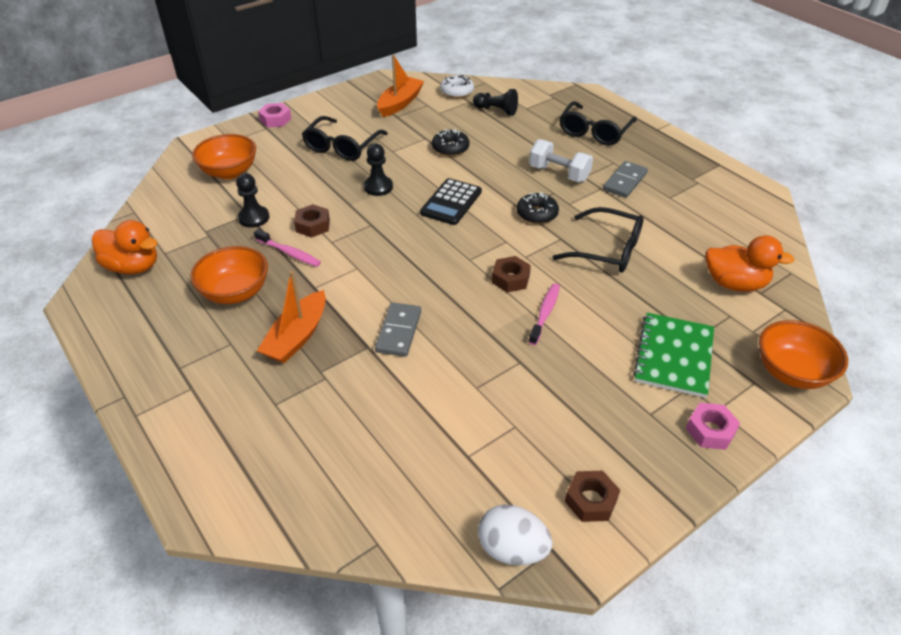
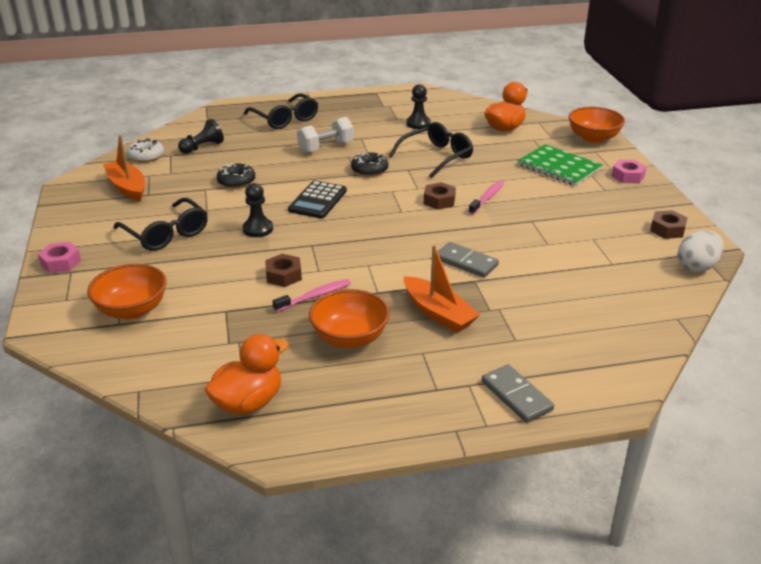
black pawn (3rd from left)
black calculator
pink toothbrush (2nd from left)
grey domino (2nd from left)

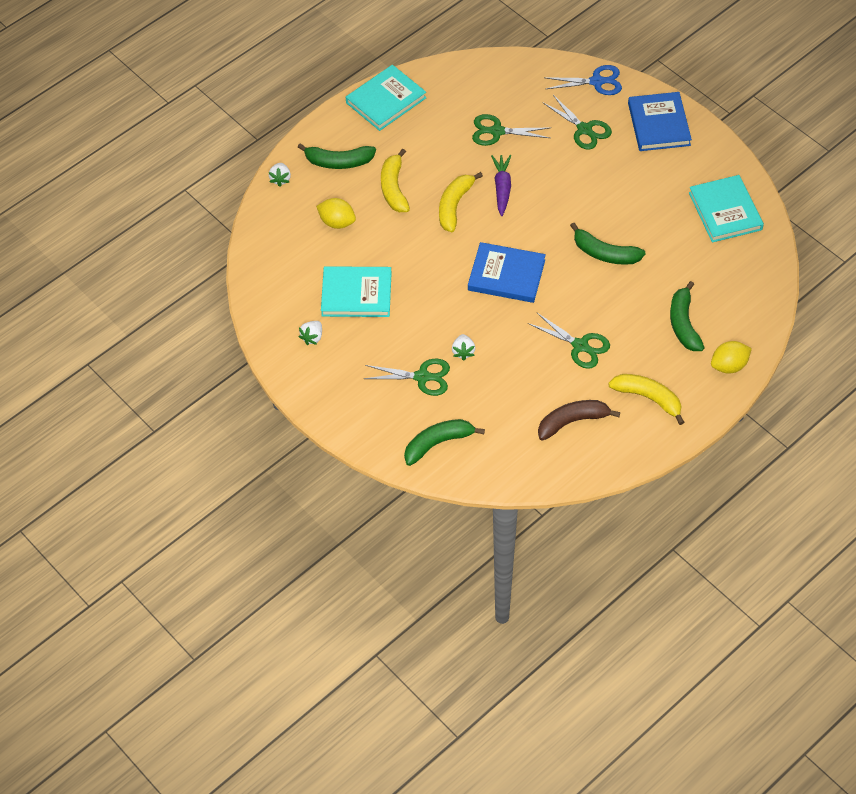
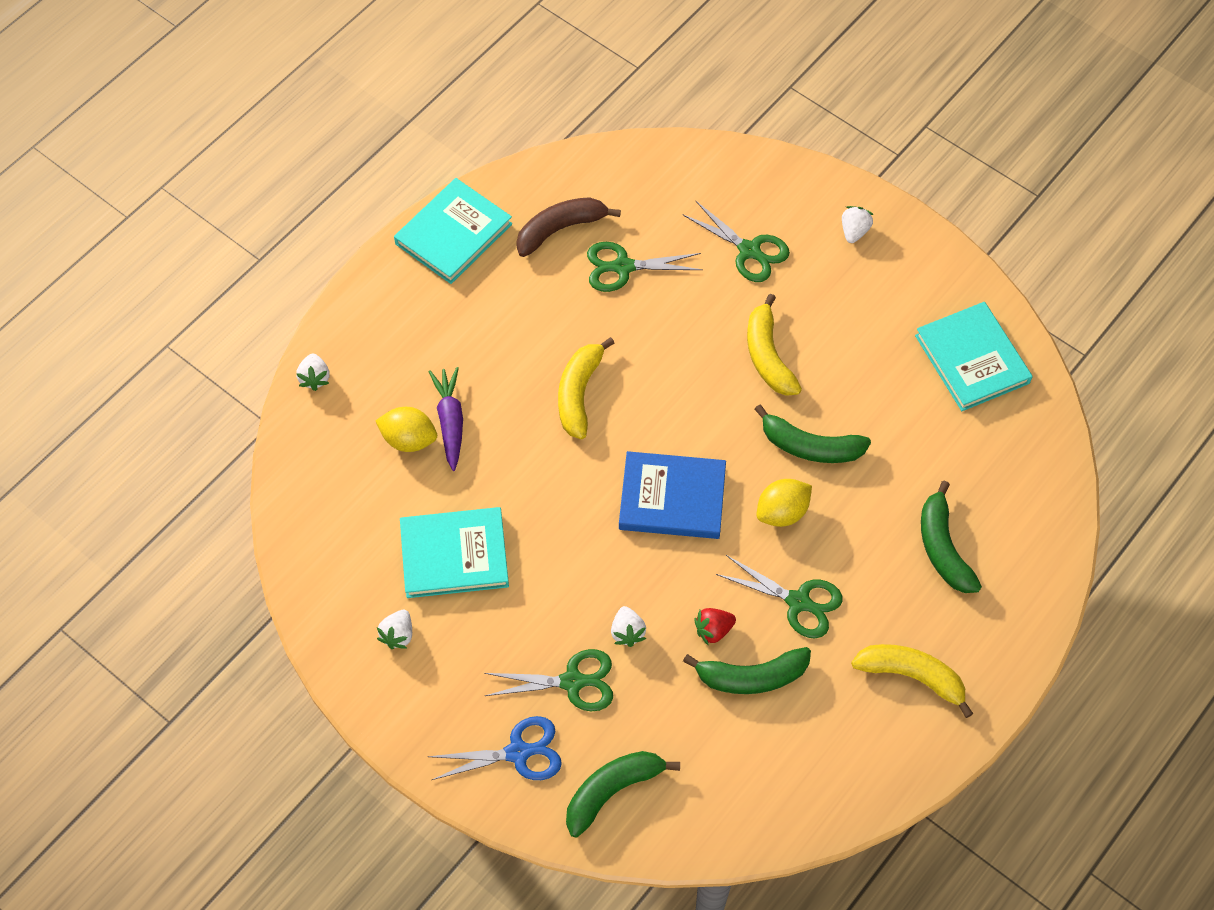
green banana (2nd from left)
yellow banana (2nd from left)
purple carrot
brown banana
blue scissors
white strawberry (4th from left)
yellow lemon (2nd from left)
red strawberry

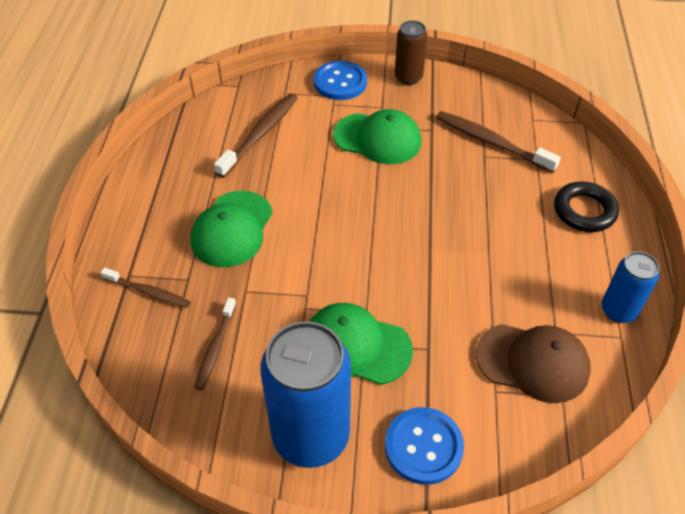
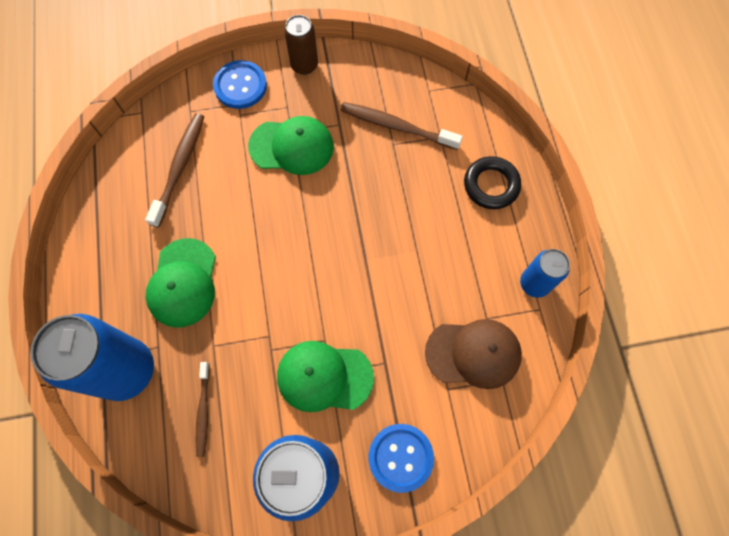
blue can (1st from left)

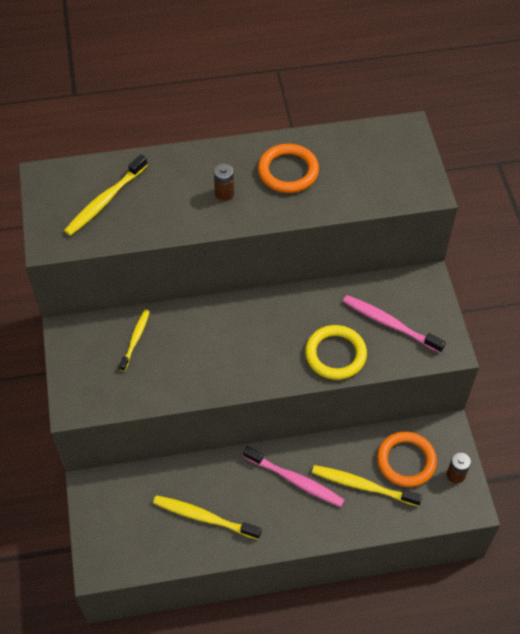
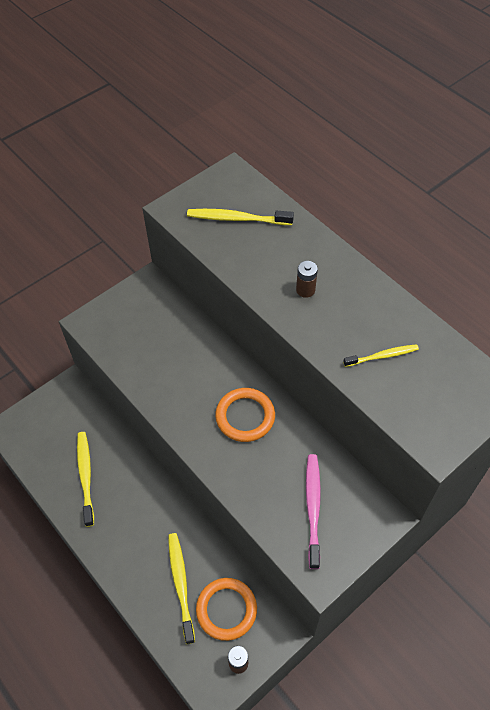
yellow toothbrush (4th from left)
pink toothbrush (1st from left in the first image)
orange ring (2nd from left)
yellow ring

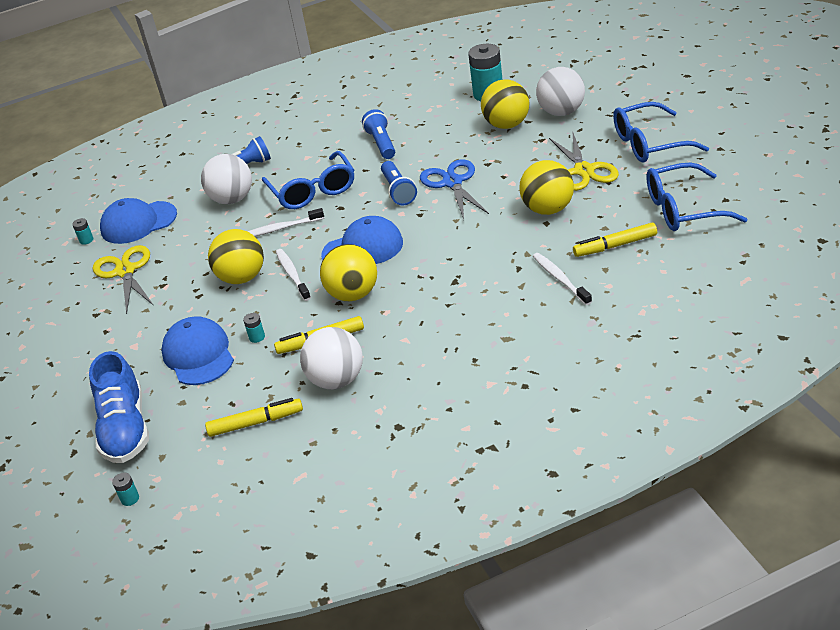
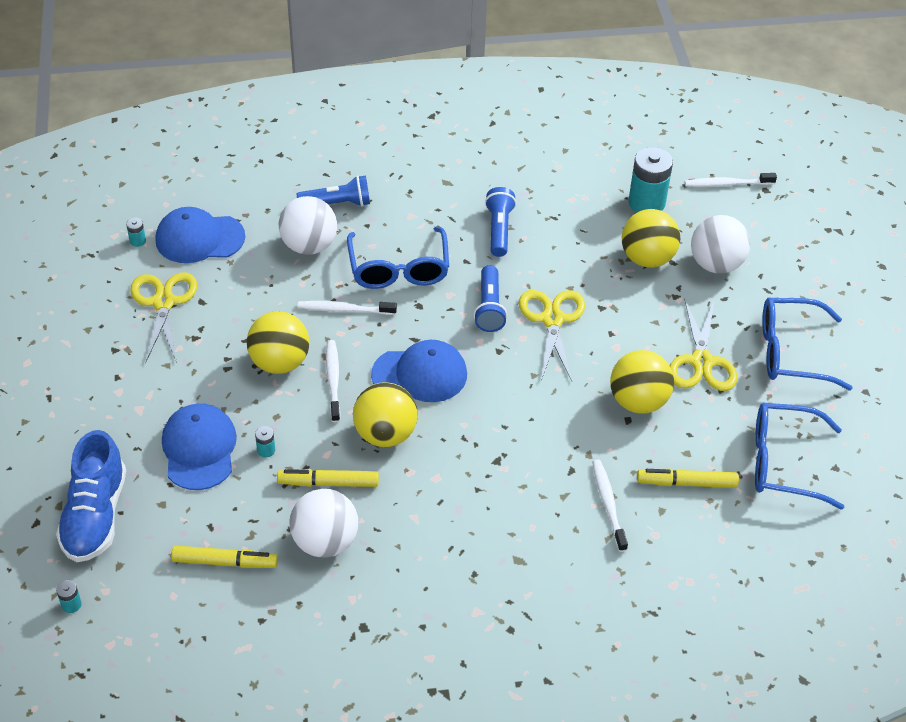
yellow scissors (2nd from left)
white toothbrush (4th from left)

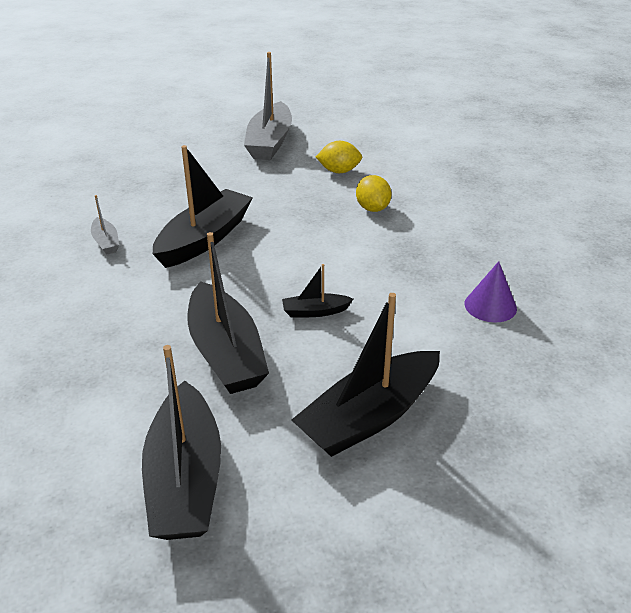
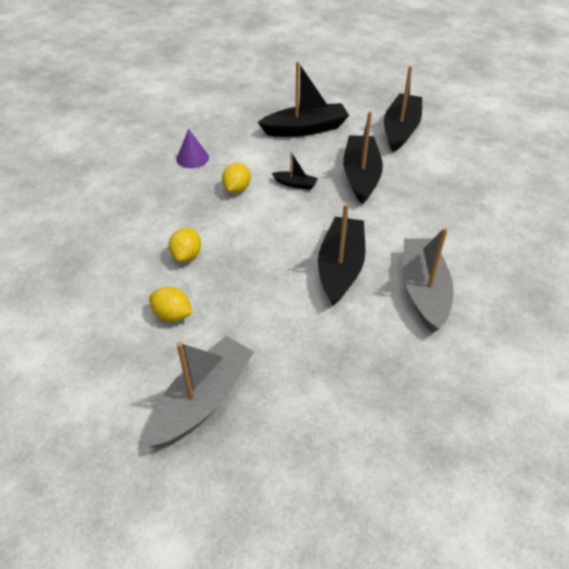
grey boat (2nd from left)
black boat (3rd from left)
yellow lemon (3rd from left)

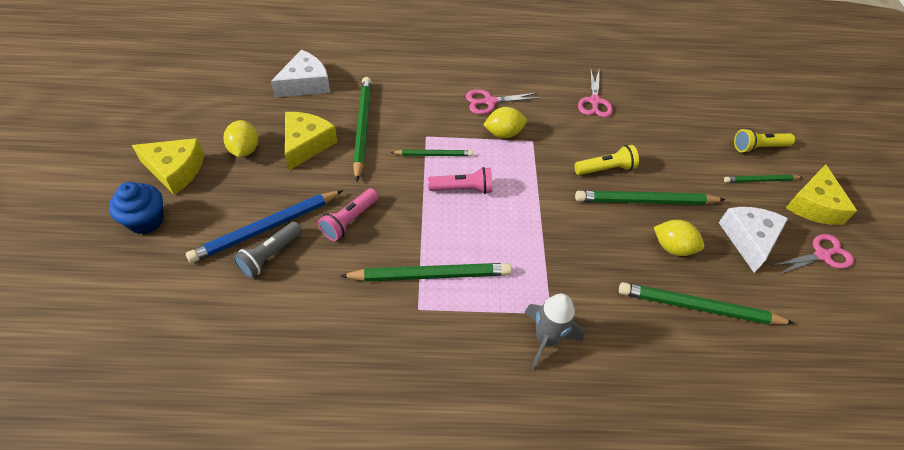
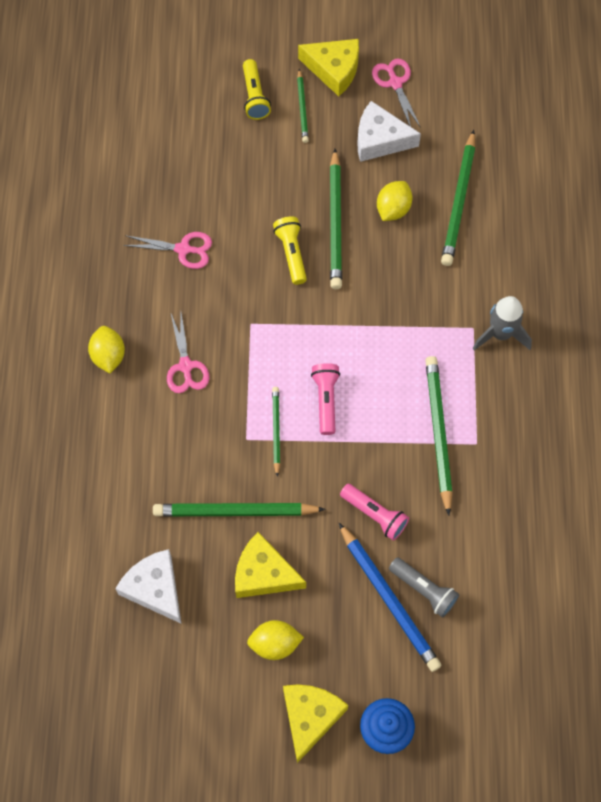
yellow lemon (1st from left)

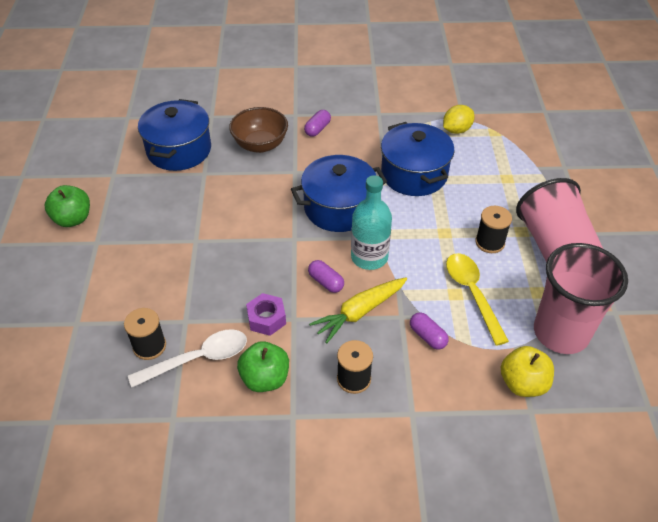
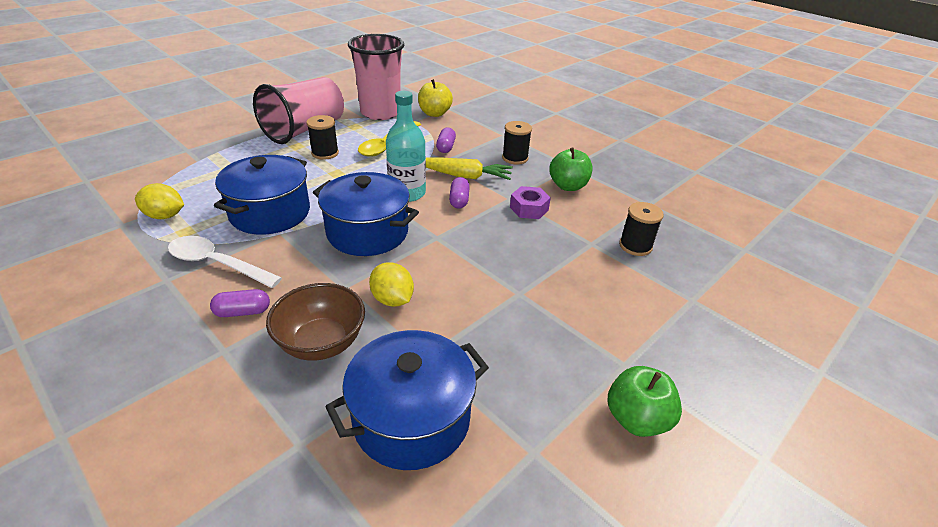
white spoon
yellow lemon (2nd from left)

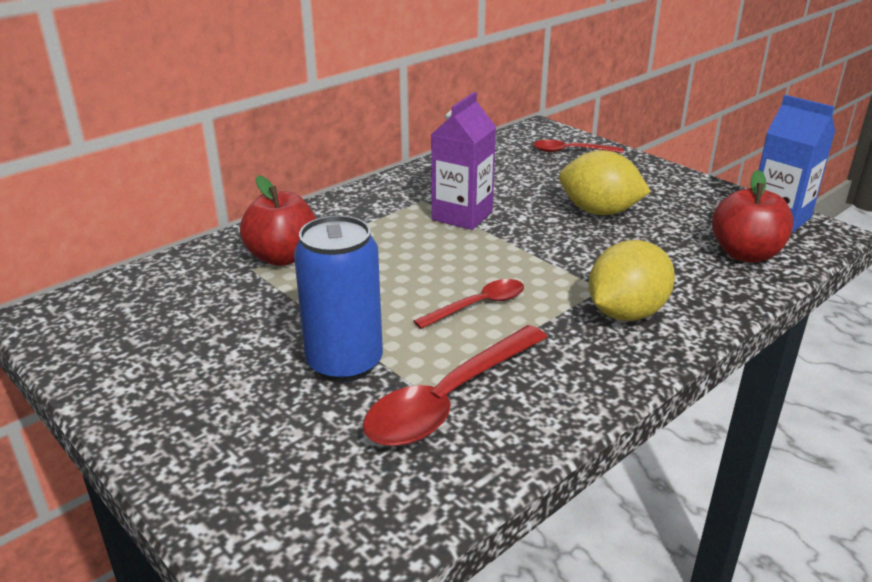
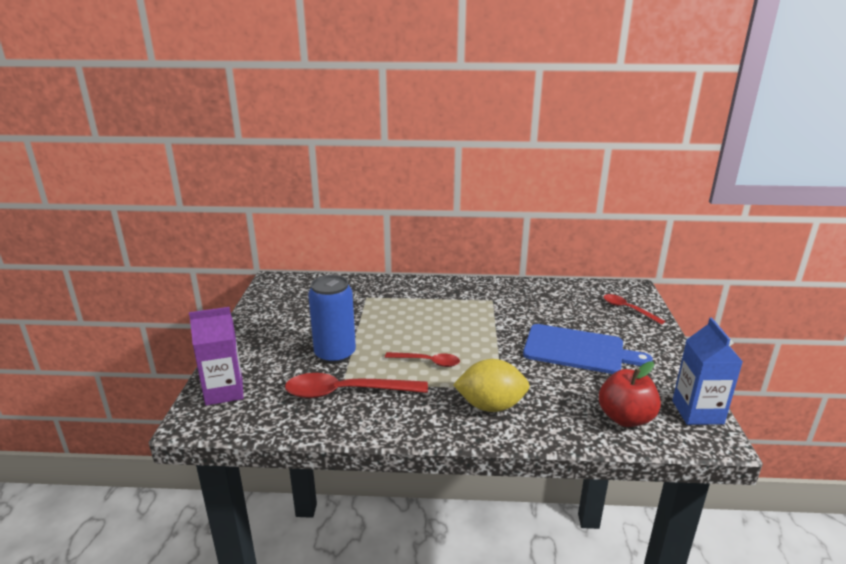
red apple (1st from left in the first image)
purple carton
blue cutting board

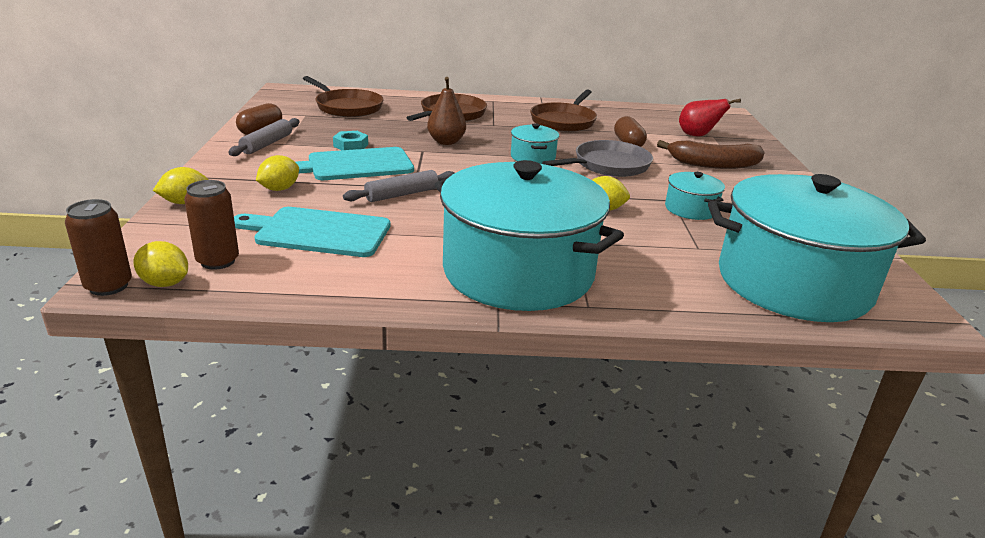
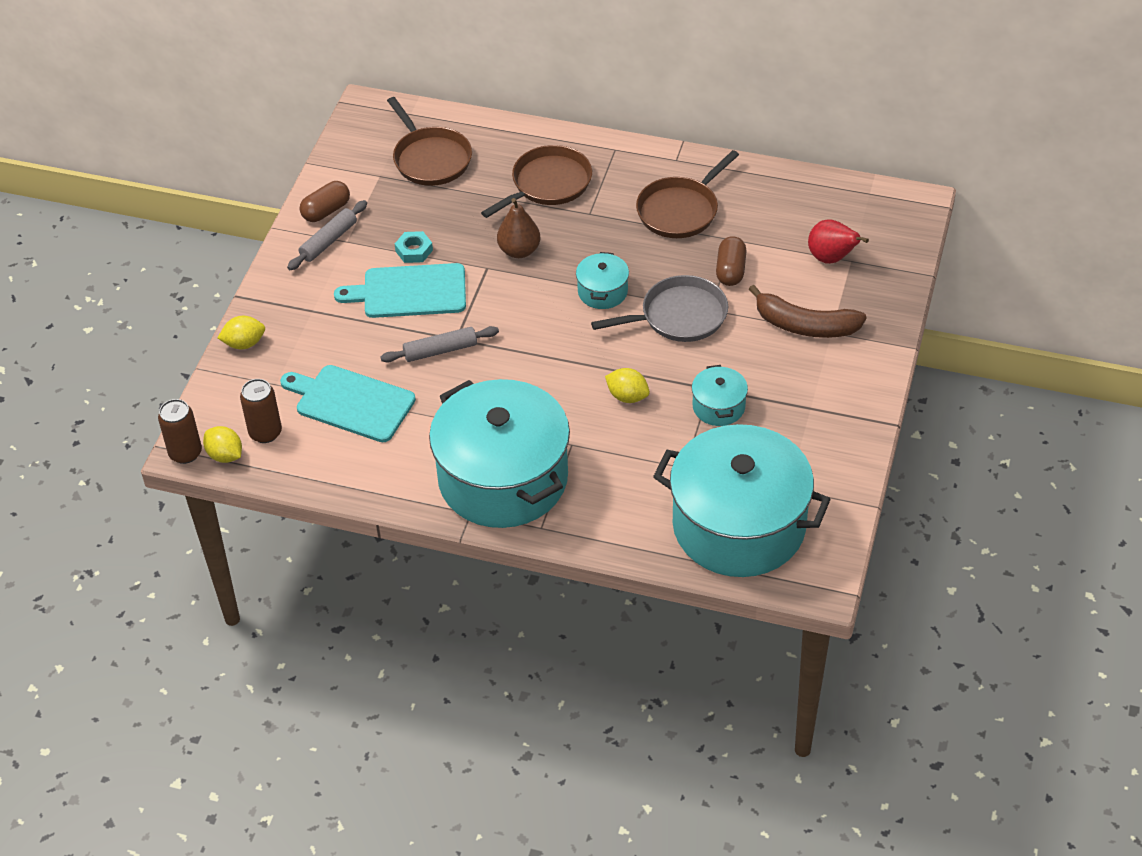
yellow lemon (3rd from left in the first image)

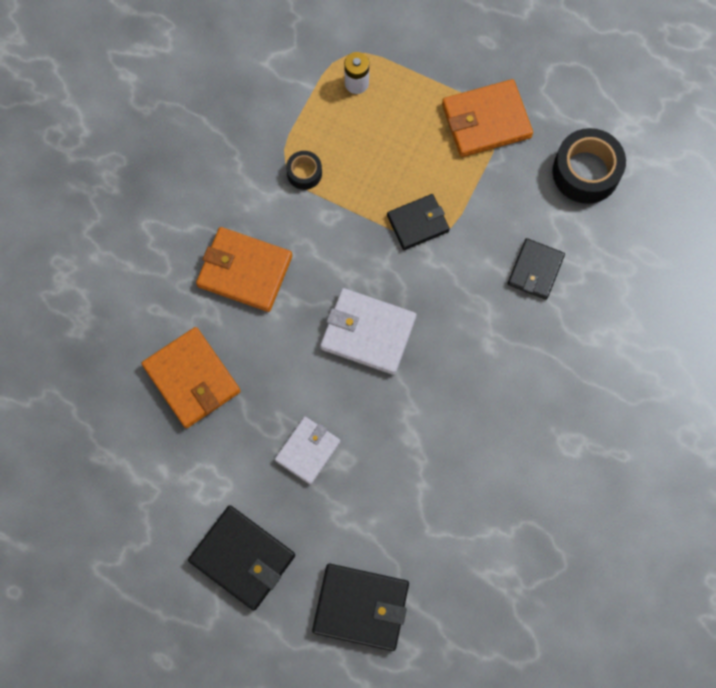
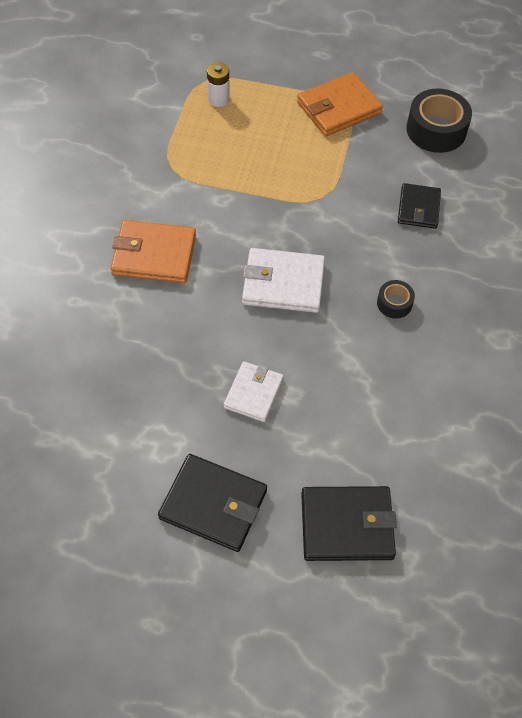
orange wallet (1st from left in the first image)
black tape (1st from left)
black wallet (3rd from left in the first image)

